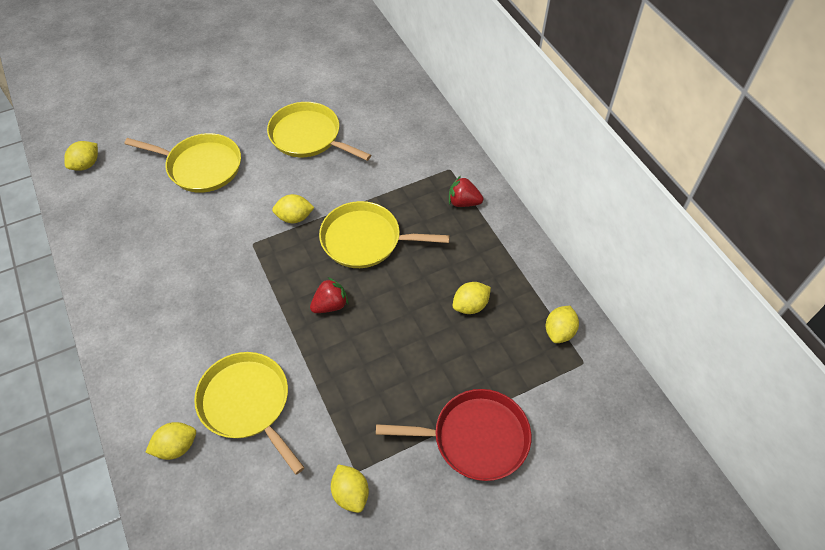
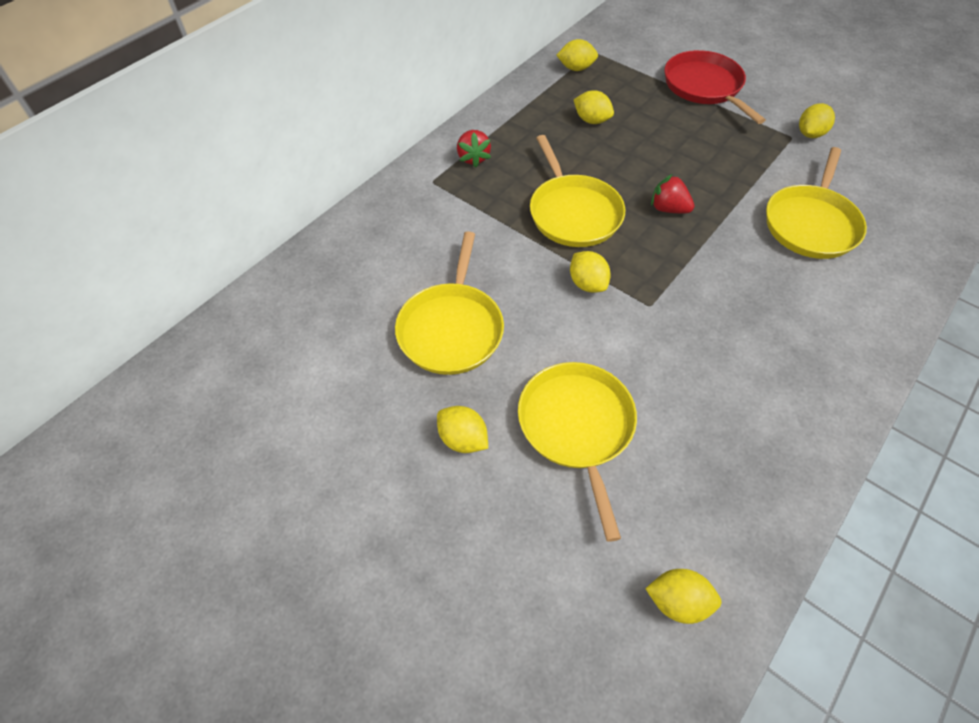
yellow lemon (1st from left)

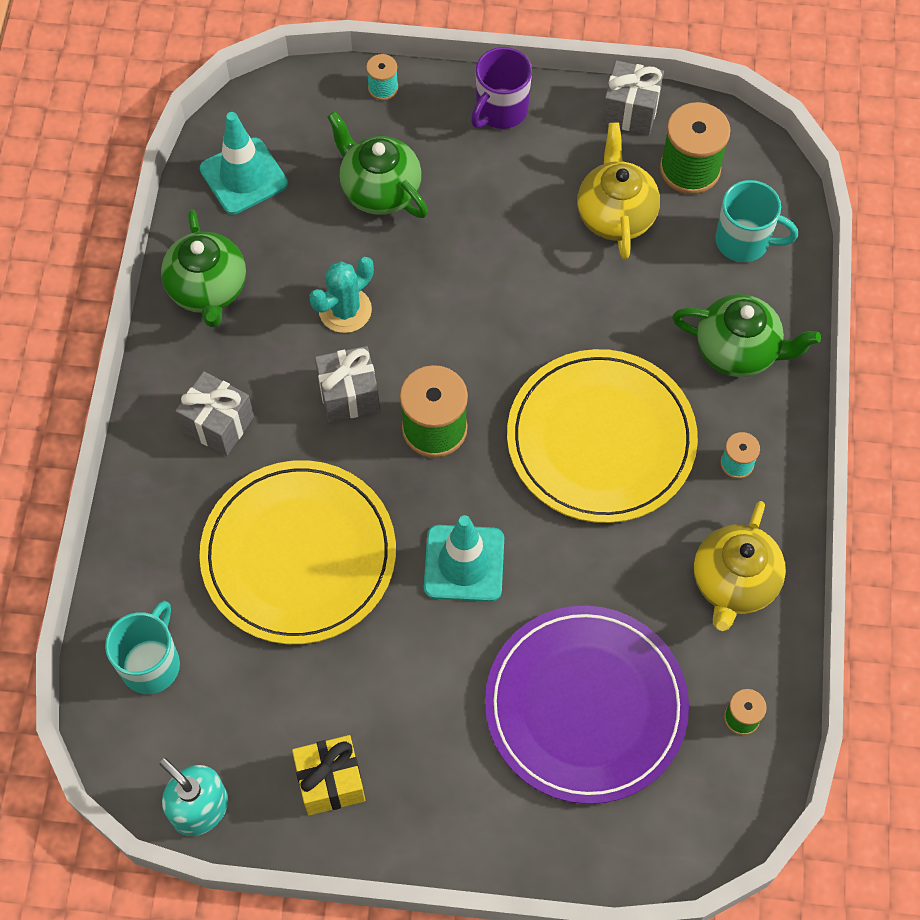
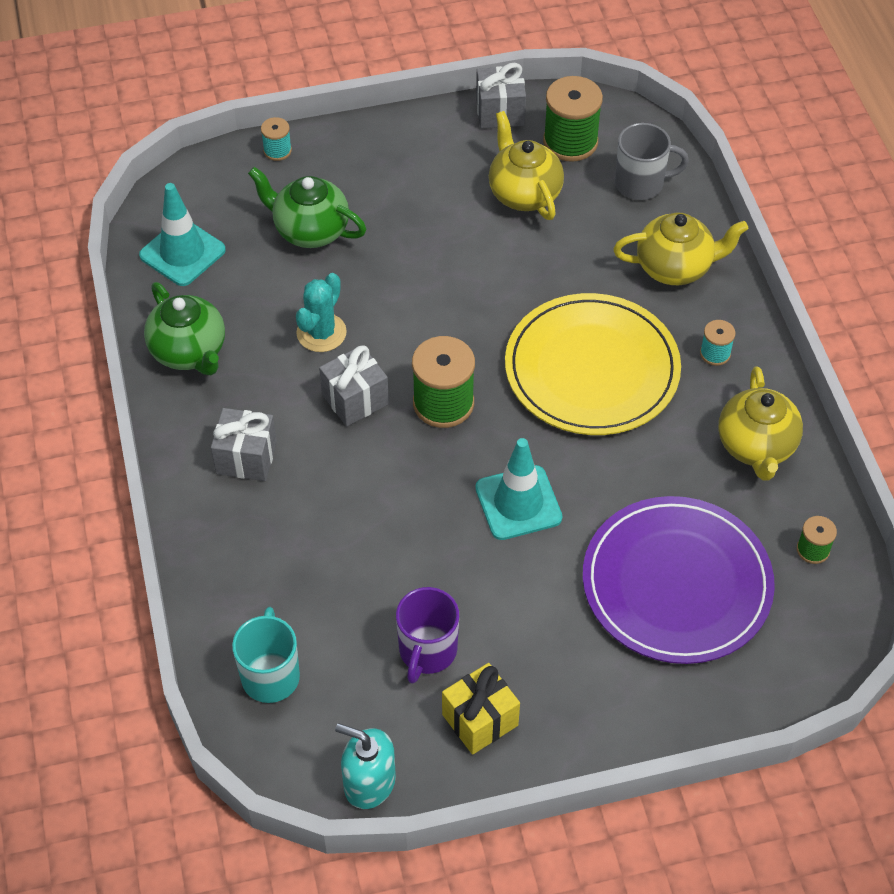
yellow plate (1st from left in the first image)
purple mug
yellow teapot (2nd from left)
grey mug

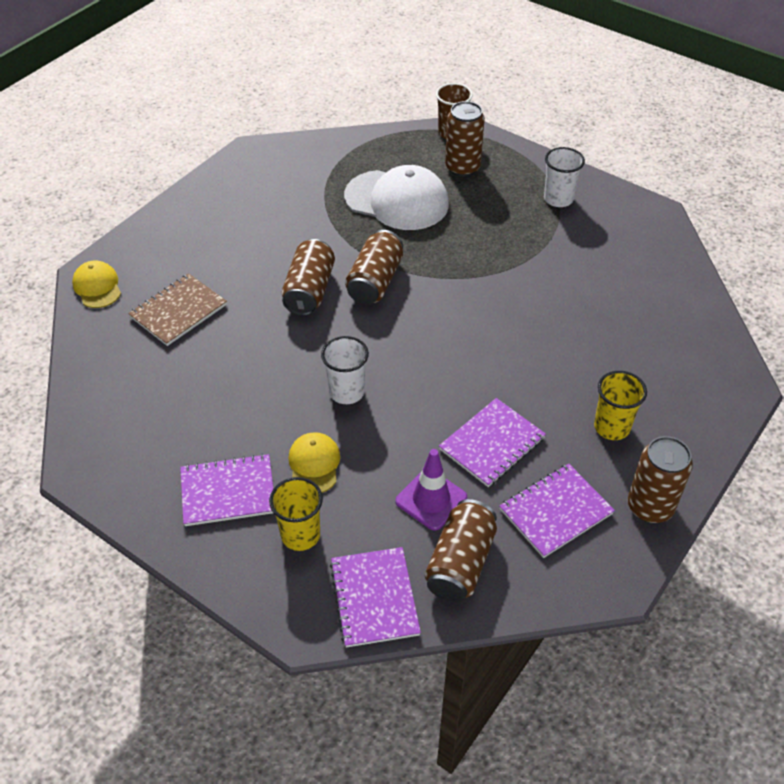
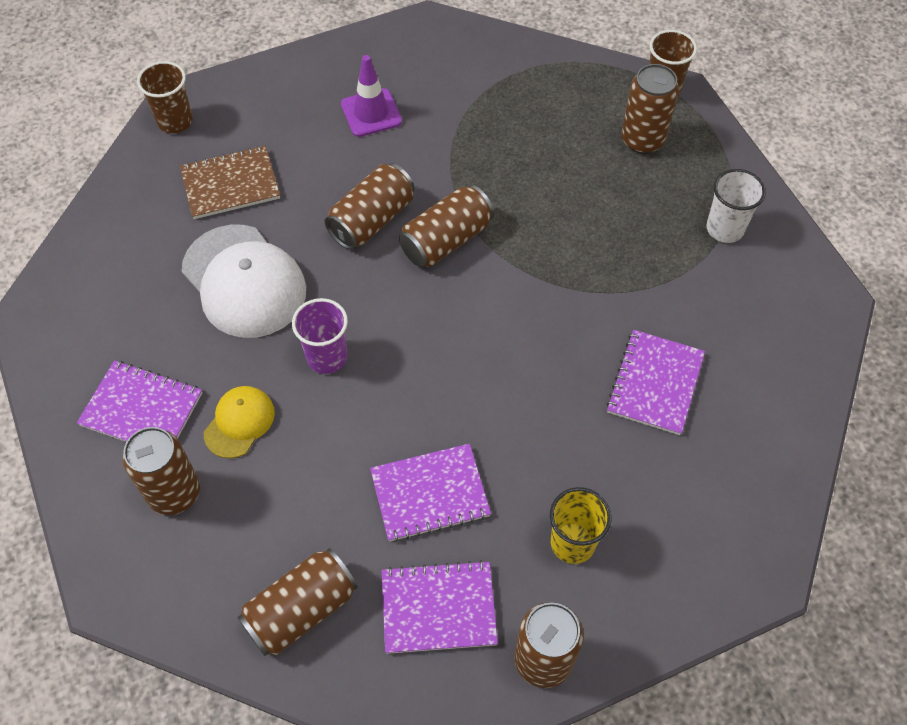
brown cup (1st from left)
brown can (1st from left)
purple cup
purple notebook (4th from left)
white cap
purple traffic cone

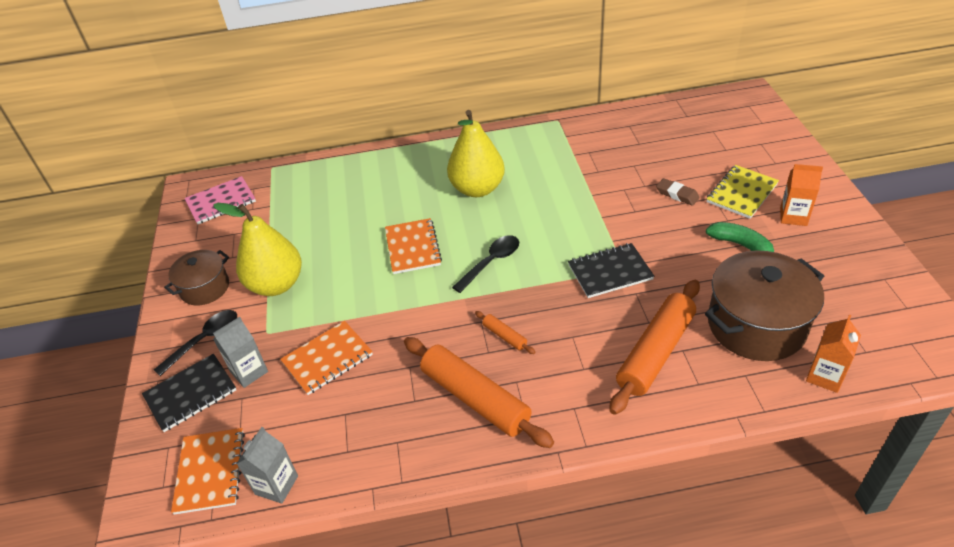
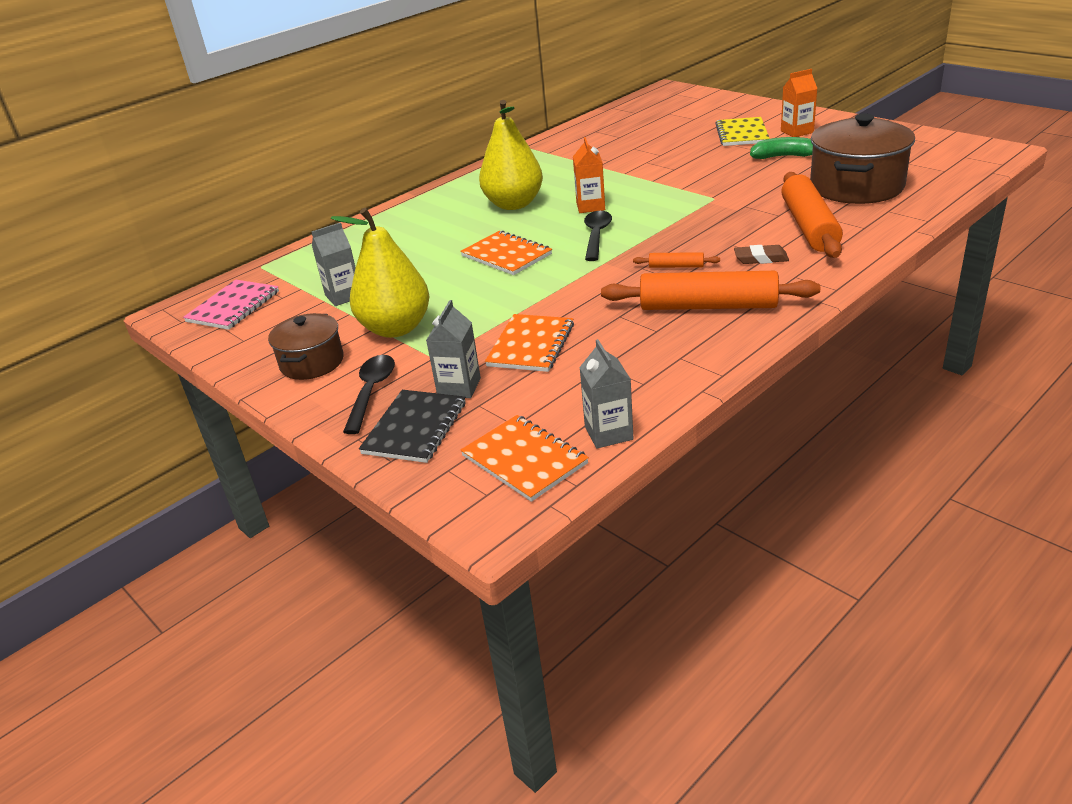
black notebook (2nd from left in the first image)
brown eraser
orange carton (1st from left)
grey carton (1st from left)

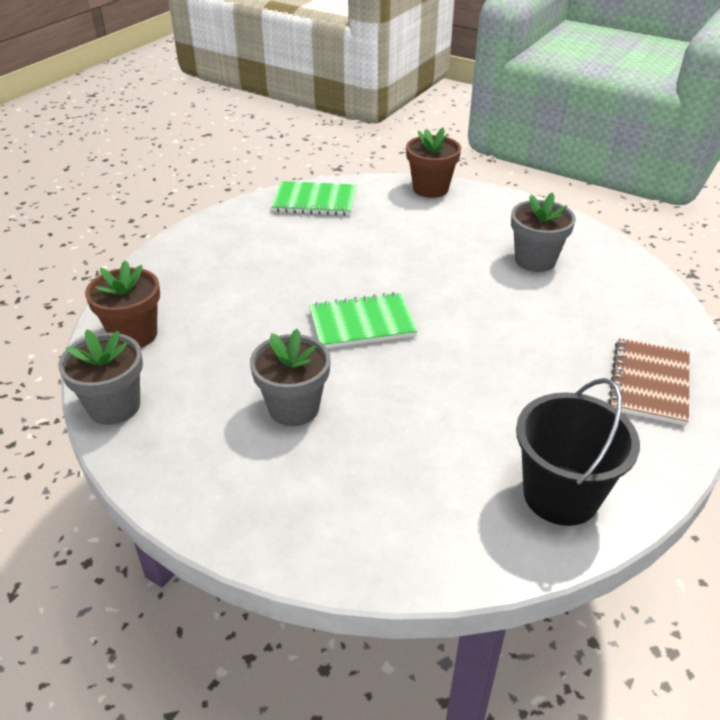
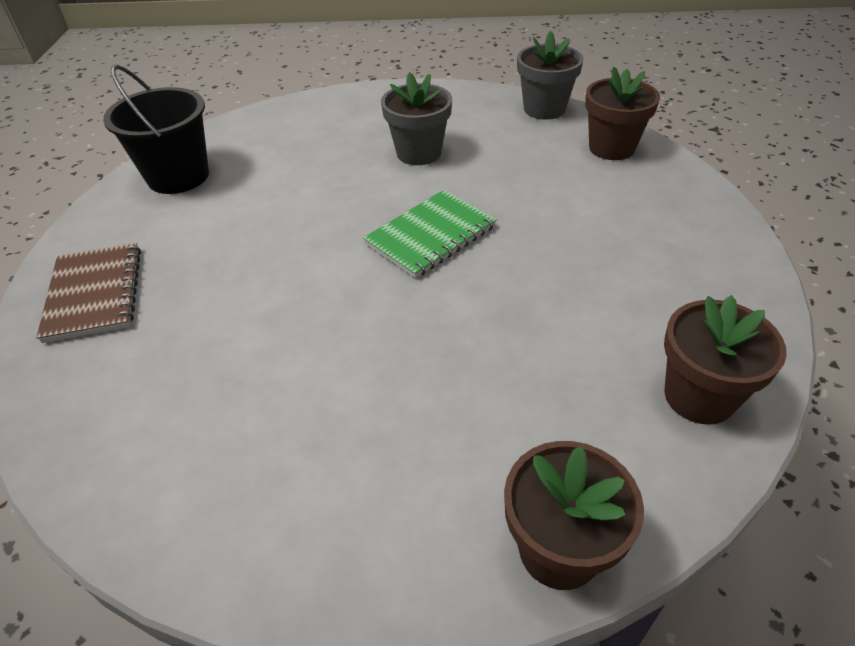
brown flower pot (3rd from left)
grey flower pot (3rd from left in the first image)

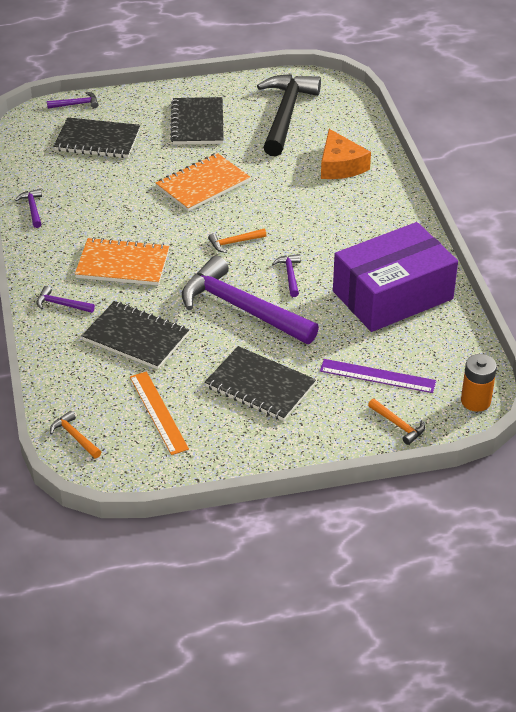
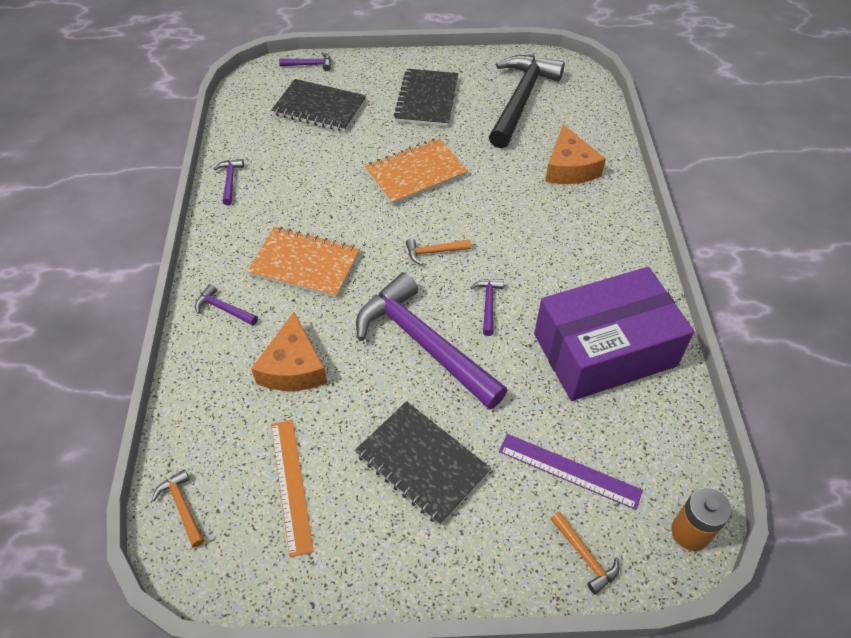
orange cheese (1st from left)

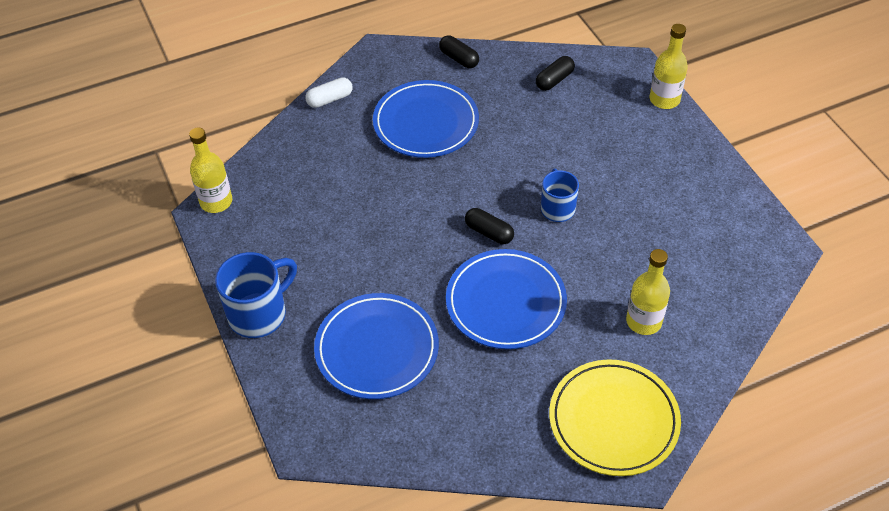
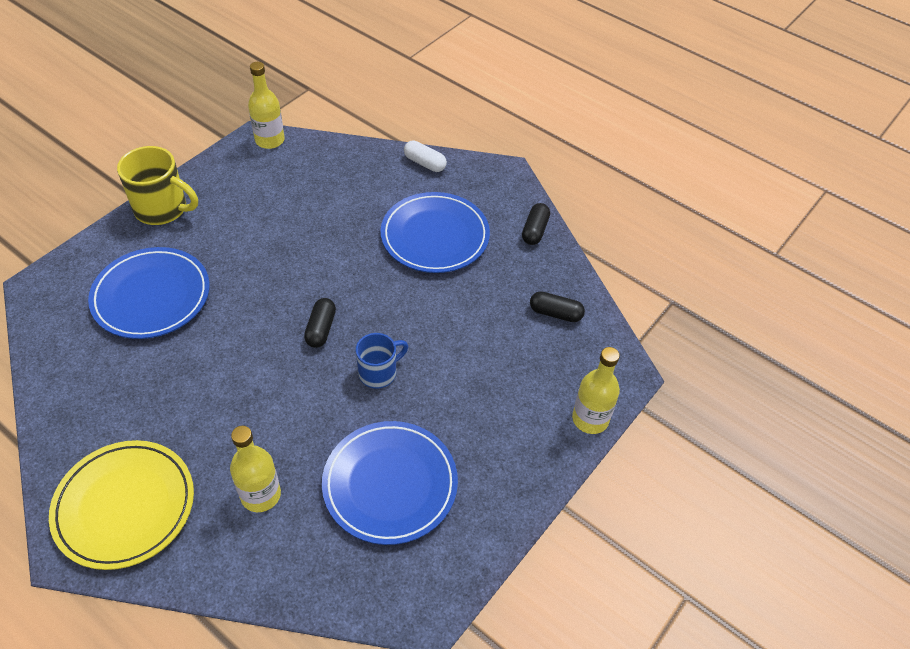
yellow mug
blue plate (2nd from left)

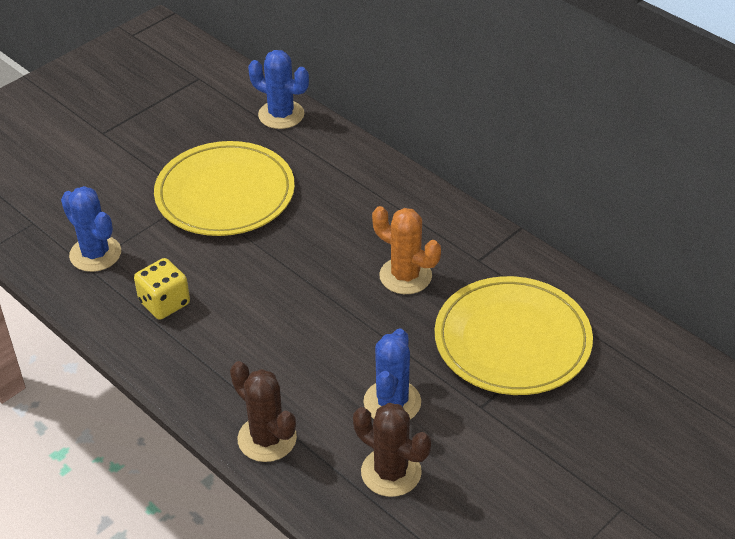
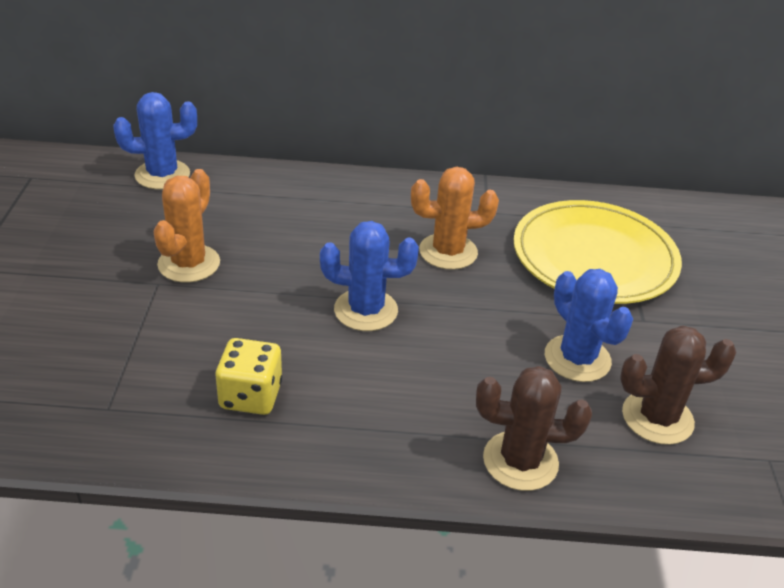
blue cactus (2nd from left)
orange cactus (1st from left)

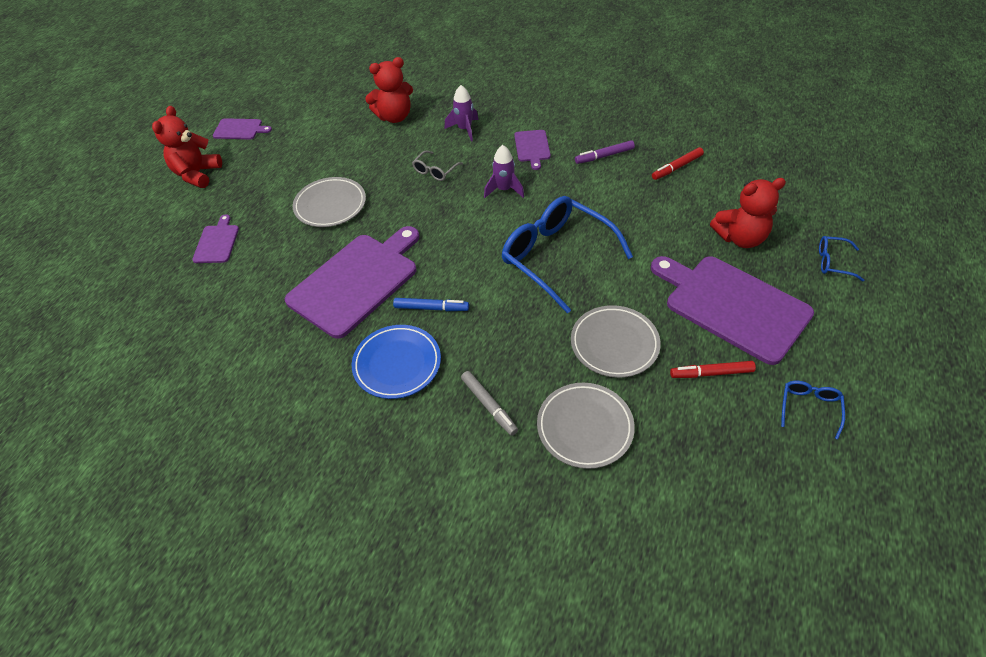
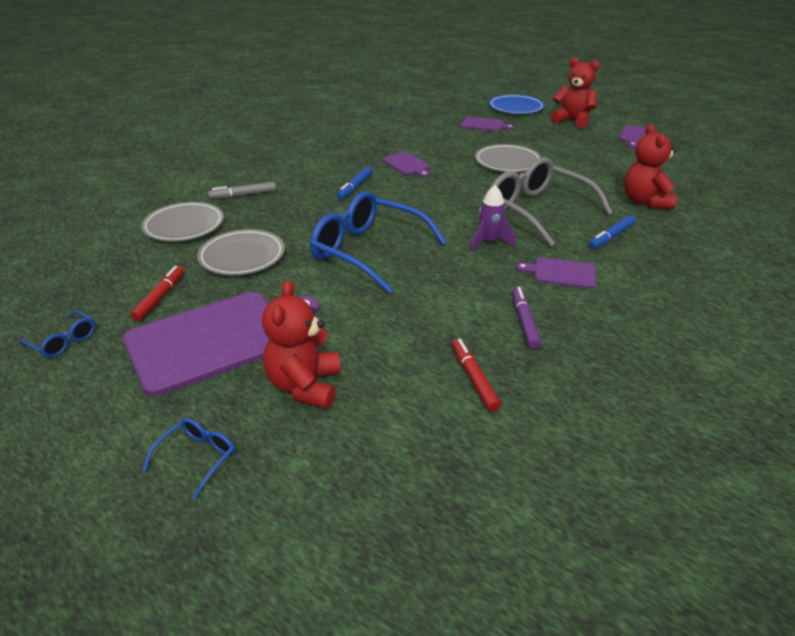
purple cutting board (2nd from left)
blue plate
grey glasses
blue marker (2nd from left)
blue glasses (3rd from left)

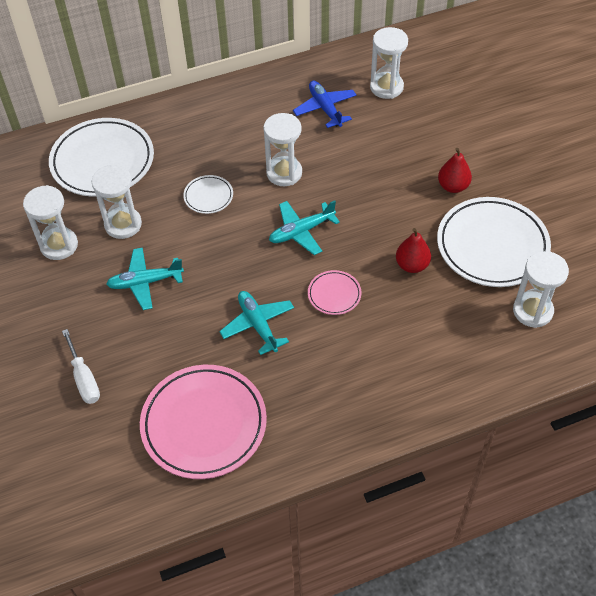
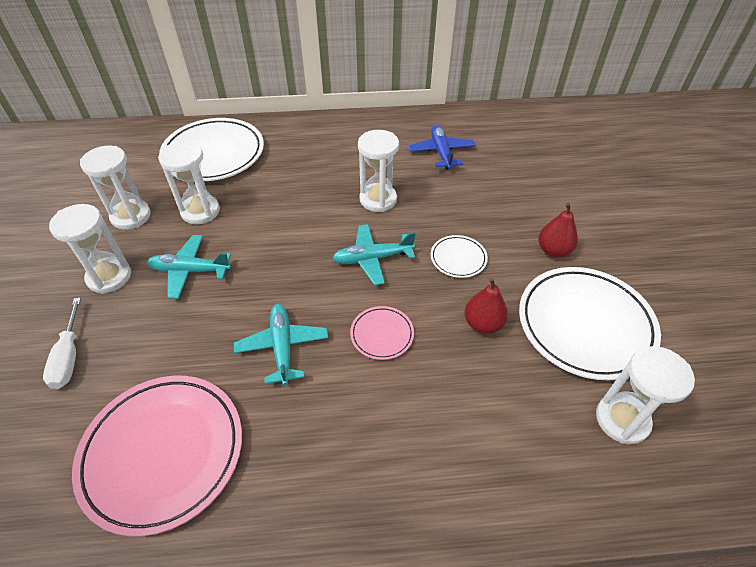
white plate (2nd from left)
white hourglass (1st from left)

